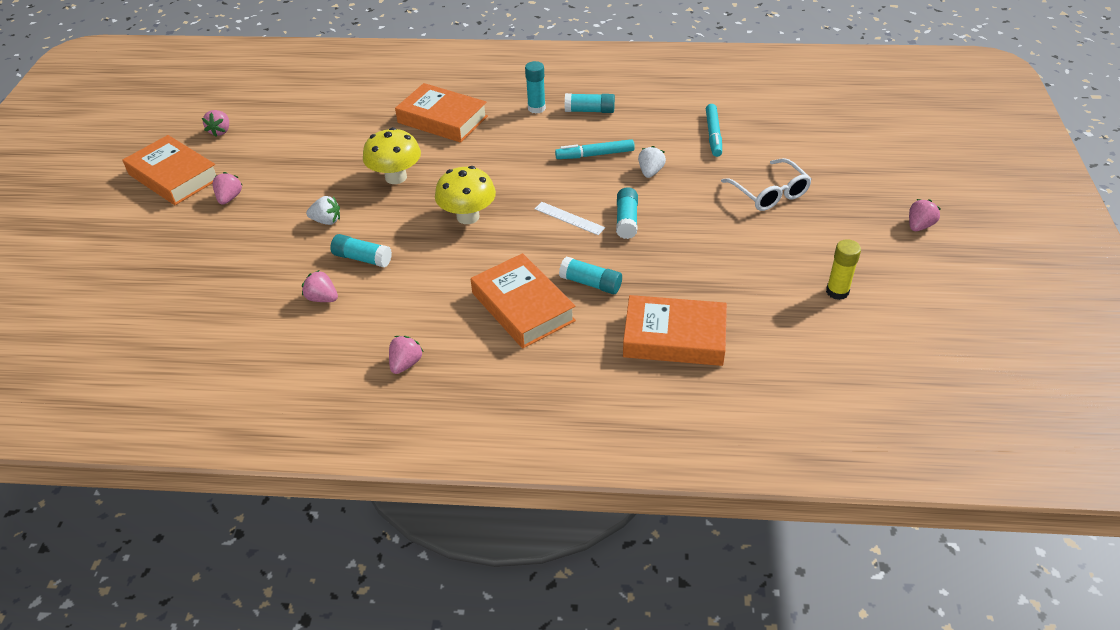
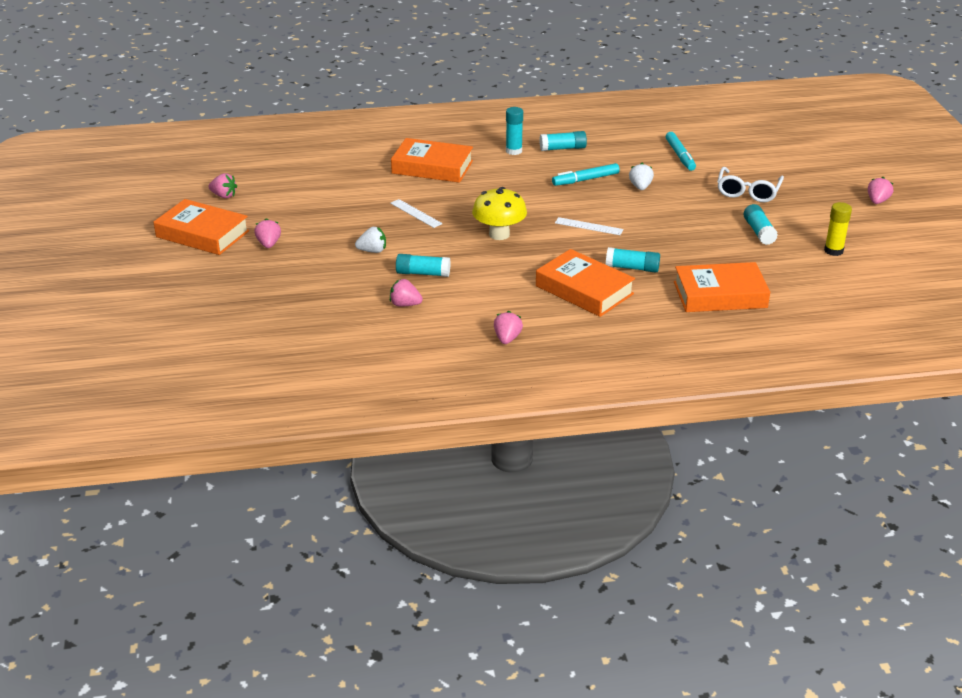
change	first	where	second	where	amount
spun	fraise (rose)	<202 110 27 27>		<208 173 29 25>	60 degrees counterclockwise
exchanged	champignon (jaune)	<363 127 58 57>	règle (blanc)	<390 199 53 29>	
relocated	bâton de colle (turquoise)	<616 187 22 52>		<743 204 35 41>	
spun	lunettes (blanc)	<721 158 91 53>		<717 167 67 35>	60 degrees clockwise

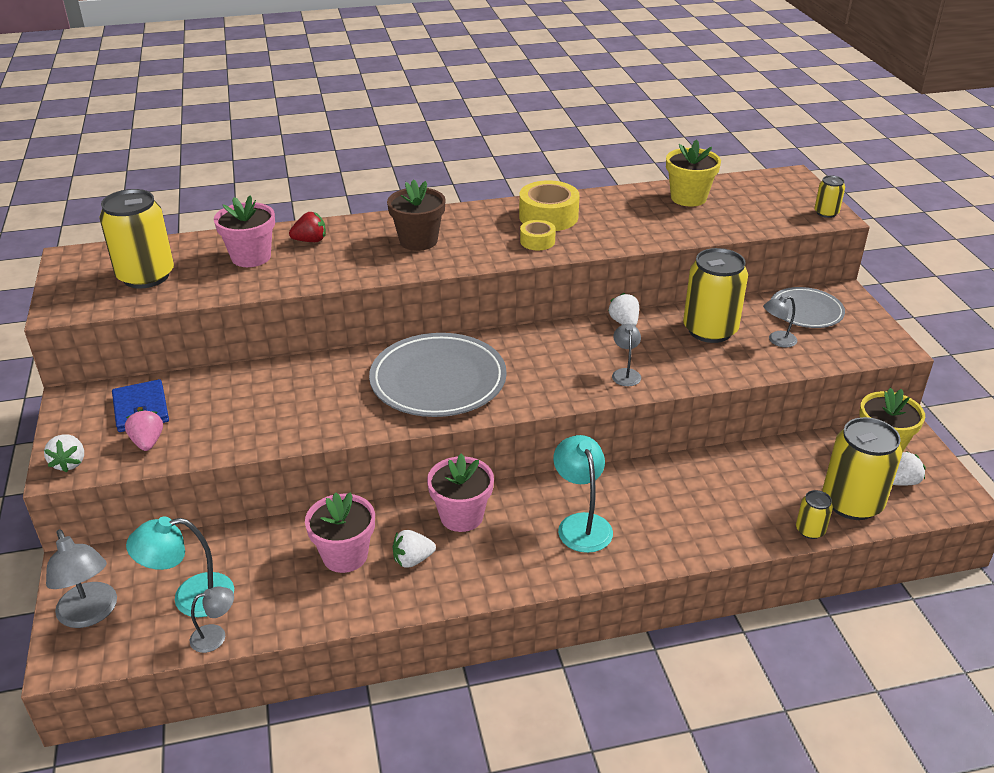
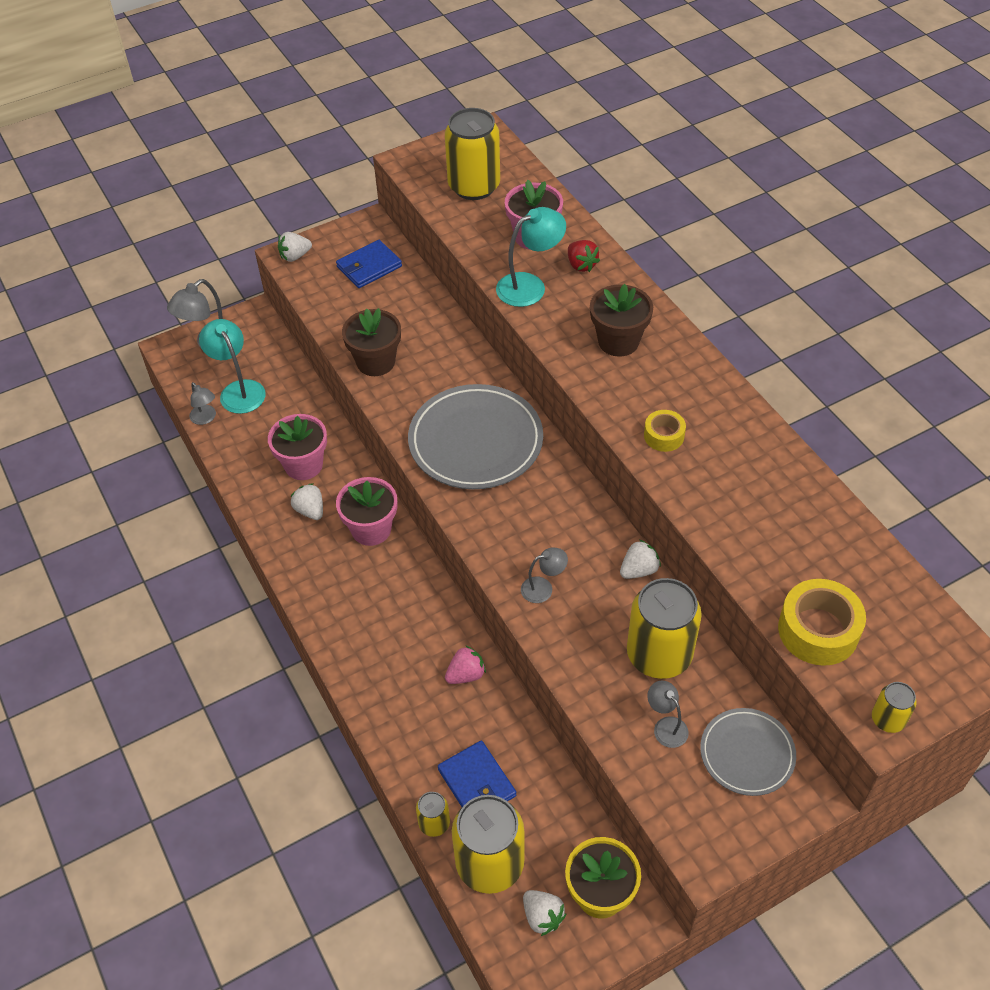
change	first	where	second	where	amount
relocated	fraise (rose)	<125 409 38 42>		<445 645 41 39>	
relocated	ruban adhésif (jaune)	<519 180 61 51>		<778 579 88 87>	
relocated	lampe (turquoise)	<553 435 60 118>		<496 207 70 100>	
missing	pot de fleurs (jaune)	<666 139 55 68>			
appeared			pot de fleurs (marron)	<342 308 59 68>	
appeared			portefeuille (bleu)	<438 740 78 67>	

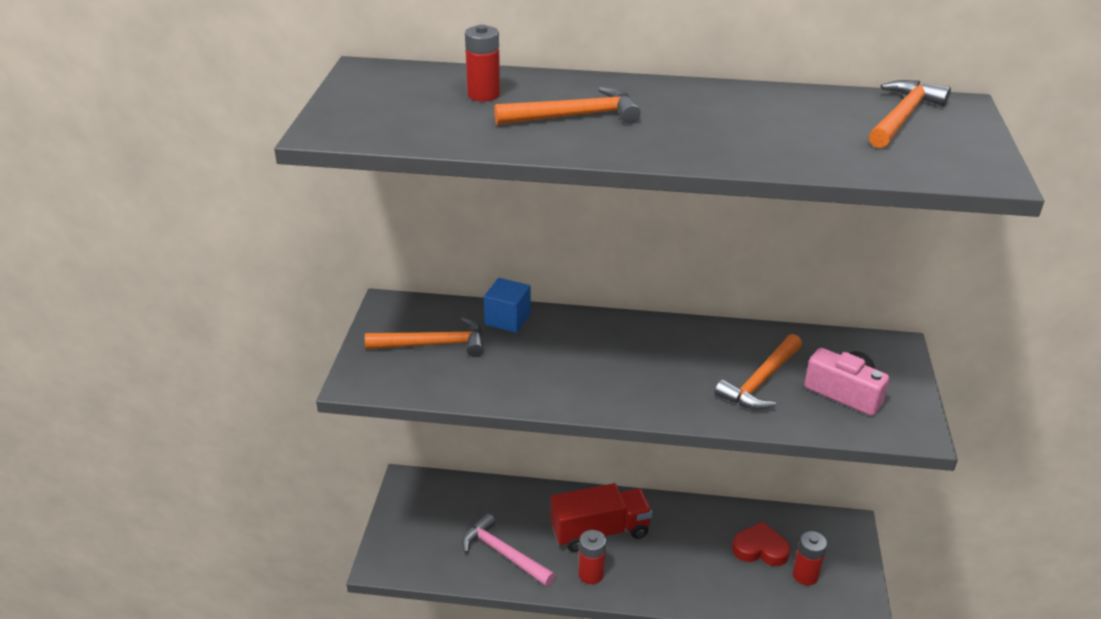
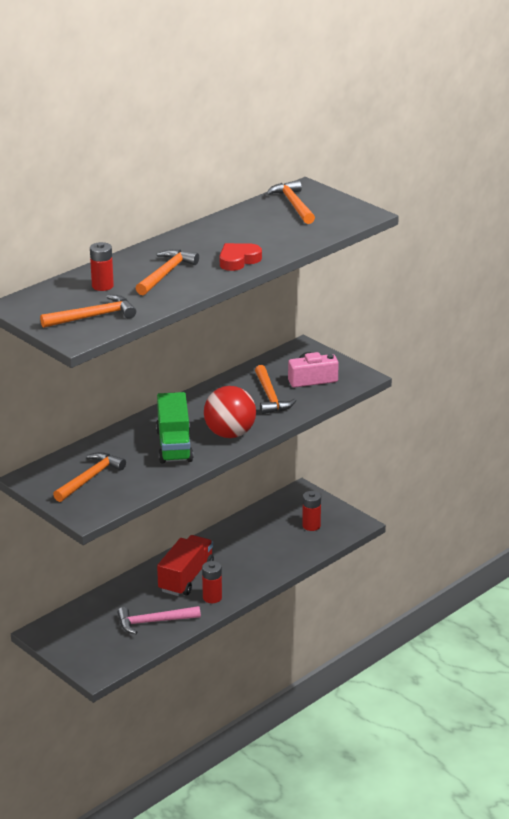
change	first	where	second	where	amount
missing	cube (bleu)	<484 278 47 55>			
relocated	cœur (rouge)	<732 521 58 45>		<220 243 42 28>	
appeared			marteau (orange)	<40 295 96 33>	
appeared			camion (vert)	<156 392 37 71>	
appeared			balle (rouge)	<204 386 52 52>	

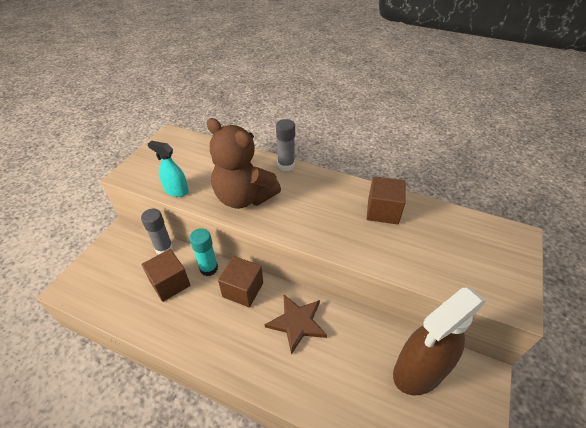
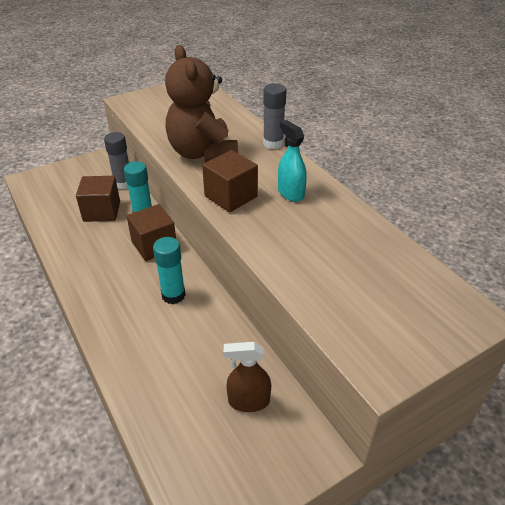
change	first	where	second	where	amount
relocated	vaporisateur (turquoise)	<148 140 41 57>		<278 120 29 82>	
exchanged	étoile (marron)	<265 295 62 60>	bâton de colle (turquoise)	<153 237 33 67>	
relocated	cube (marron)	<367 176 39 49>		<202 150 56 62>	
size	vaporisateur (marron)	<393 288 93 107>		<223 342 48 70>	x0.50

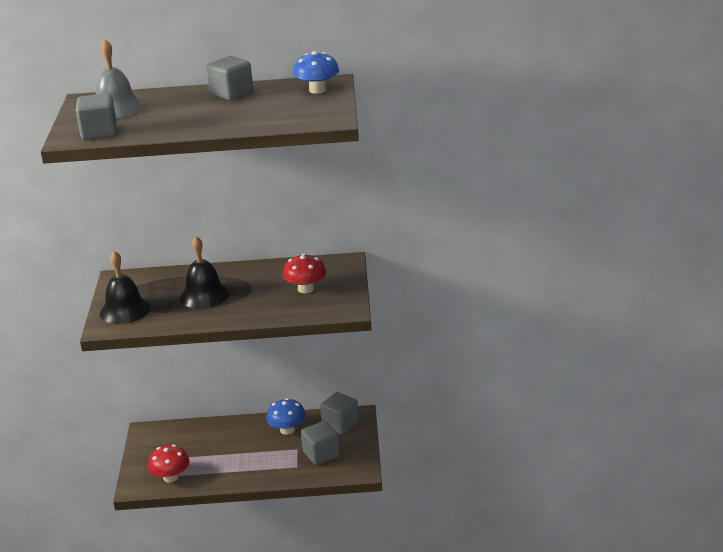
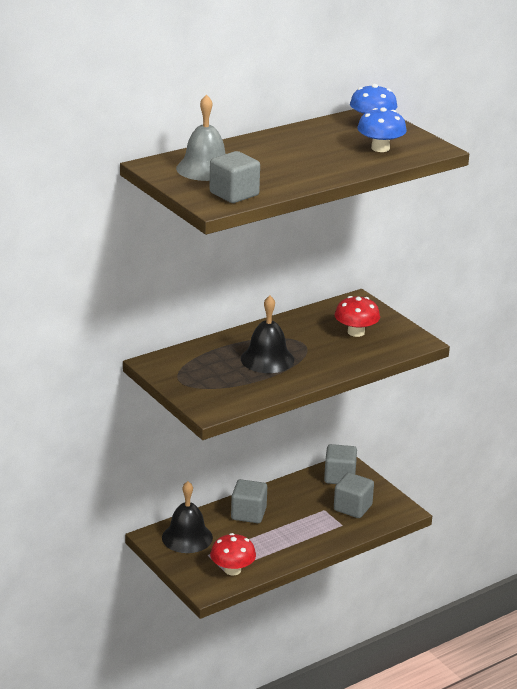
change	first	where	second	where	amount
relocated	cloche (noir)	<100 251 51 73>		<162 481 51 72>	
relocated	cube (gris)	<207 56 46 45>		<231 479 36 44>	
relocated	champignon (bleu)	<266 398 40 37>		<357 107 50 45>	

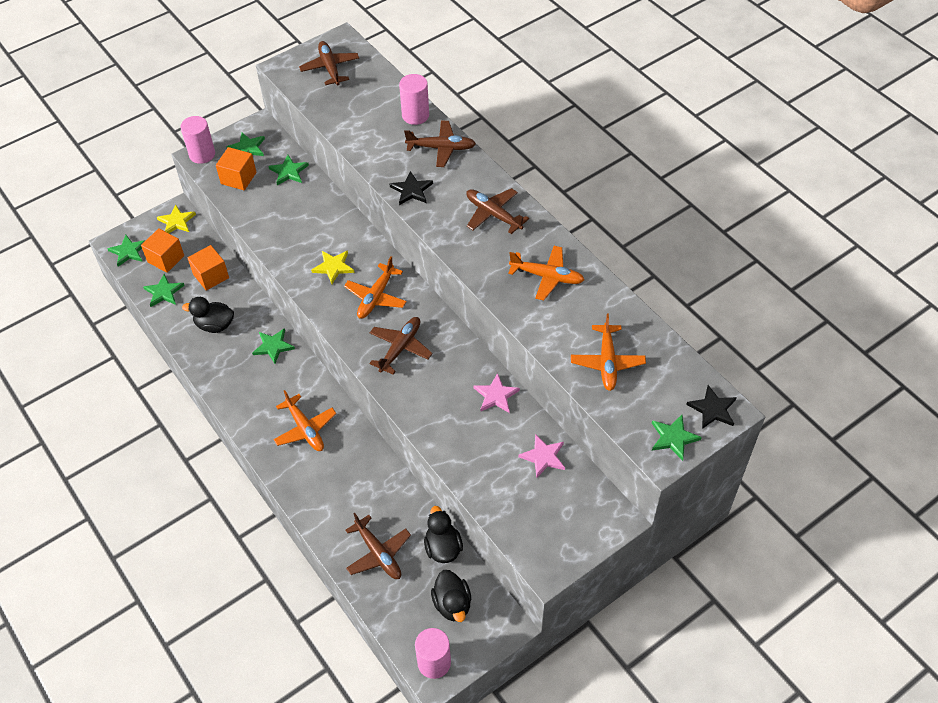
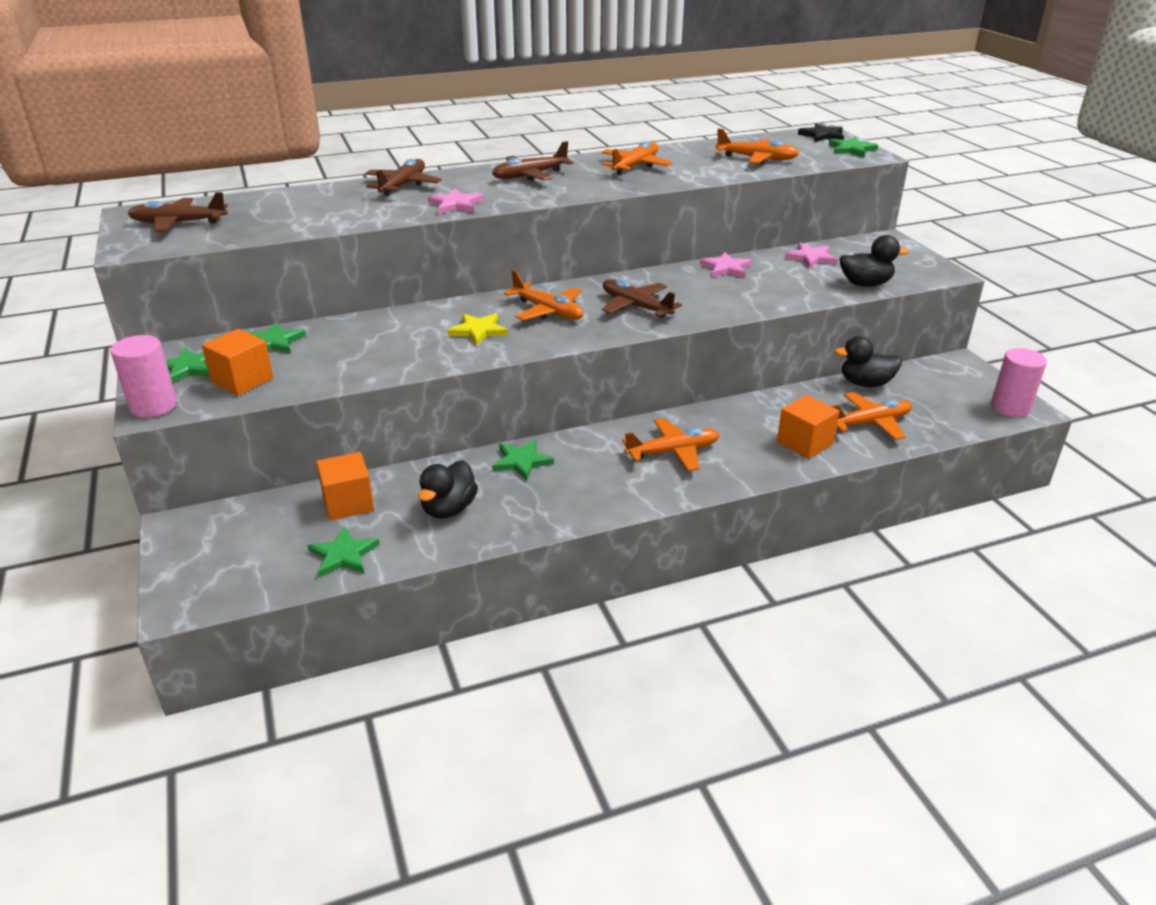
change	first	where	second	where	amount
missing	étoile (vert)	<107 235 39 32>			
relocated	cube (orange)	<141 228 43 45>		<777 395 62 64>	
missing	étoile (jaune)	<157 204 39 29>			
colour	avion (marron)	<345 513 66 66>	avion (orange)	<832 392 80 48>	
colour	étoile (noir)	<390 171 43 34>	étoile (rose)	<428 188 56 26>	
missing	cylindre (rose)	<399 74 30 51>			
relocated	canard (noir)	<431 570 40 52>		<840 235 69 52>	

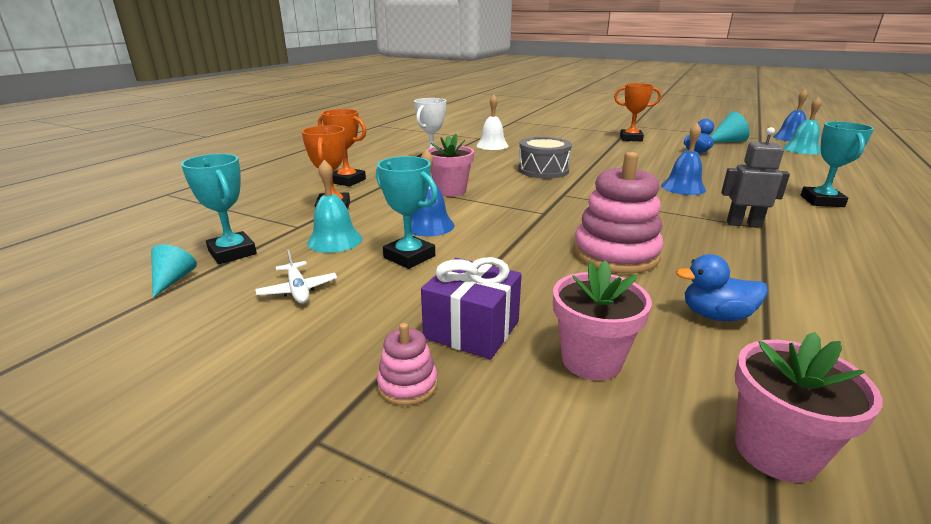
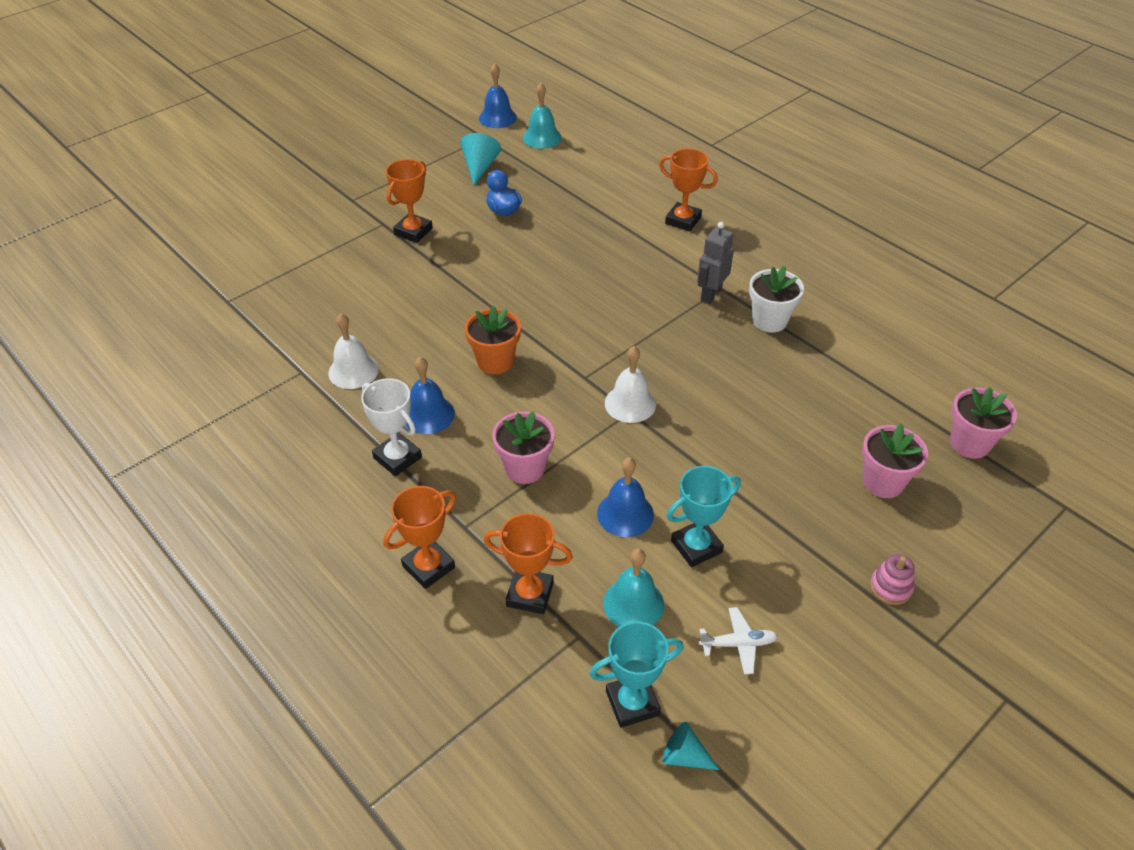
change	first	where	second	where	amount
missing	cadeau (violet)	<421 257 101 102>			
exchanged	tambour (gris)	<518 137 54 42>	pot de fleurs (orange)	<465 306 56 68>	
missing	jouet à empiler (rose)	<574 152 90 122>			
relocated	cloche (bleu)	<661 123 45 72>		<406 357 49 77>	
missing	canard (bleu)	<676 254 92 67>			
colour	trophée (turquoise)	<800 122 74 85>	trophée (orange)	<659 148 59 84>	
appeared			cloche (blanc)	<605 346 51 77>	
appeared			pot de fleurs (blanc)	<749 266 55 66>	

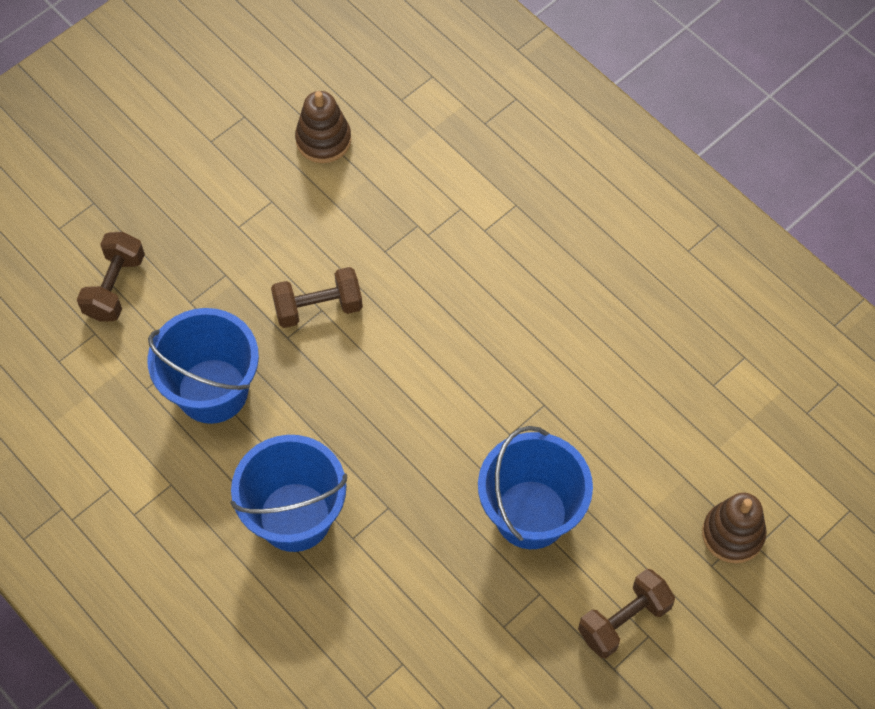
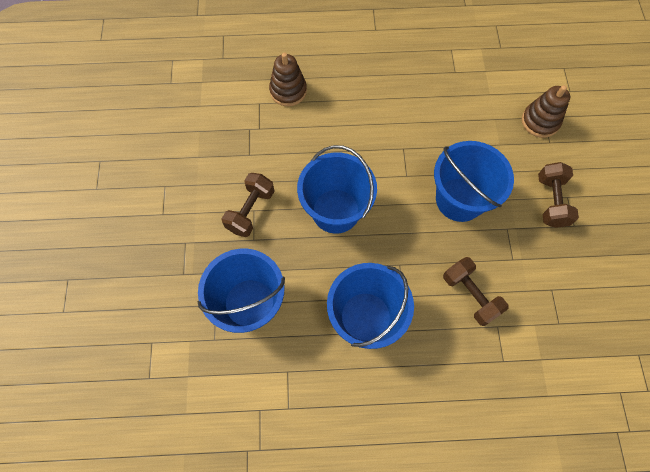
change	first	where	second	where	amount
relocated	haltère (marron)	<77 232 68 90>		<443 257 66 69>	
relocated	jouet à empiler (marron)	<295 91 56 72>		<269 53 38 53>	
appeared			seau (bleu)	<297 145 80 88>	

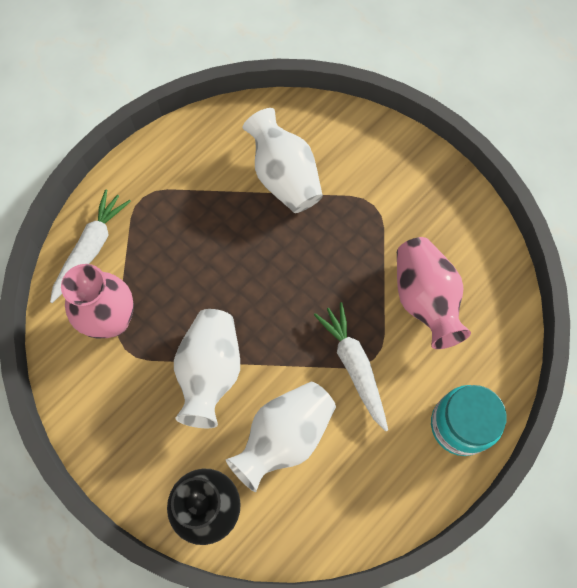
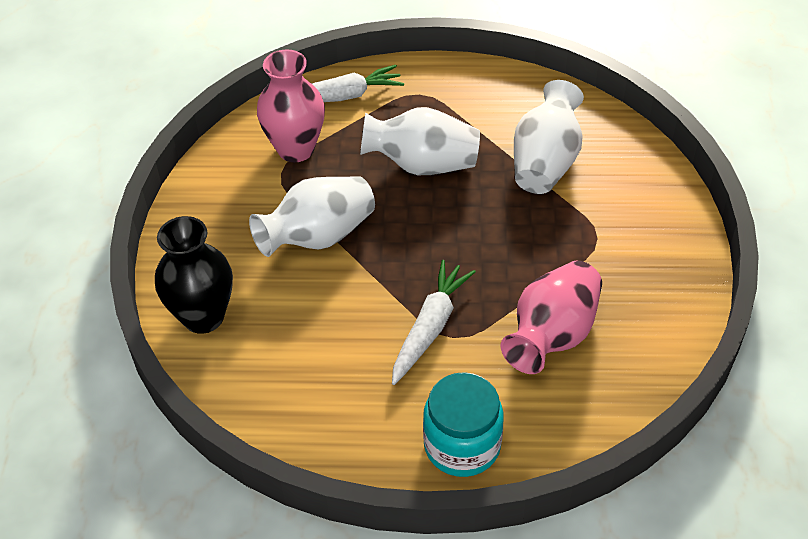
change	first	where	second	where	amount
relocated	vase (blanc)	<226 382 110 110>		<360 107 120 68>	

